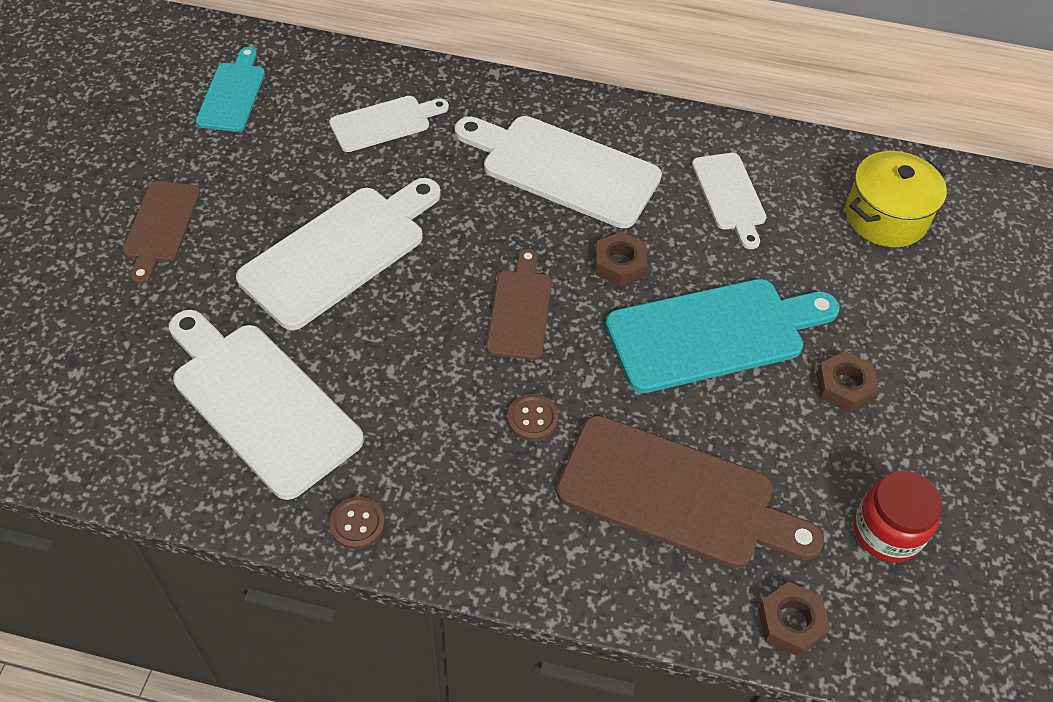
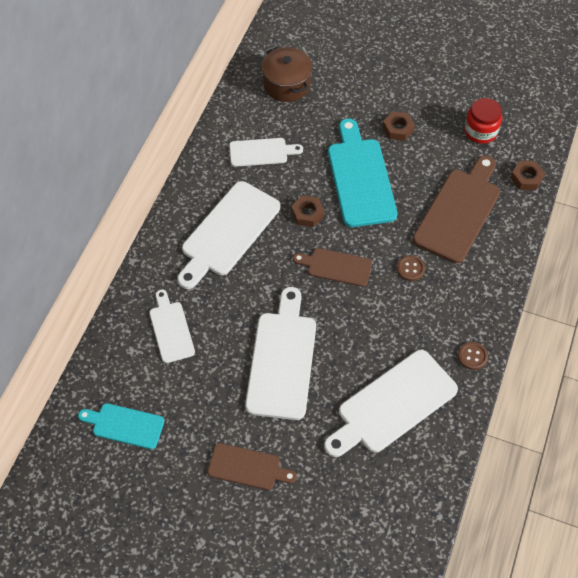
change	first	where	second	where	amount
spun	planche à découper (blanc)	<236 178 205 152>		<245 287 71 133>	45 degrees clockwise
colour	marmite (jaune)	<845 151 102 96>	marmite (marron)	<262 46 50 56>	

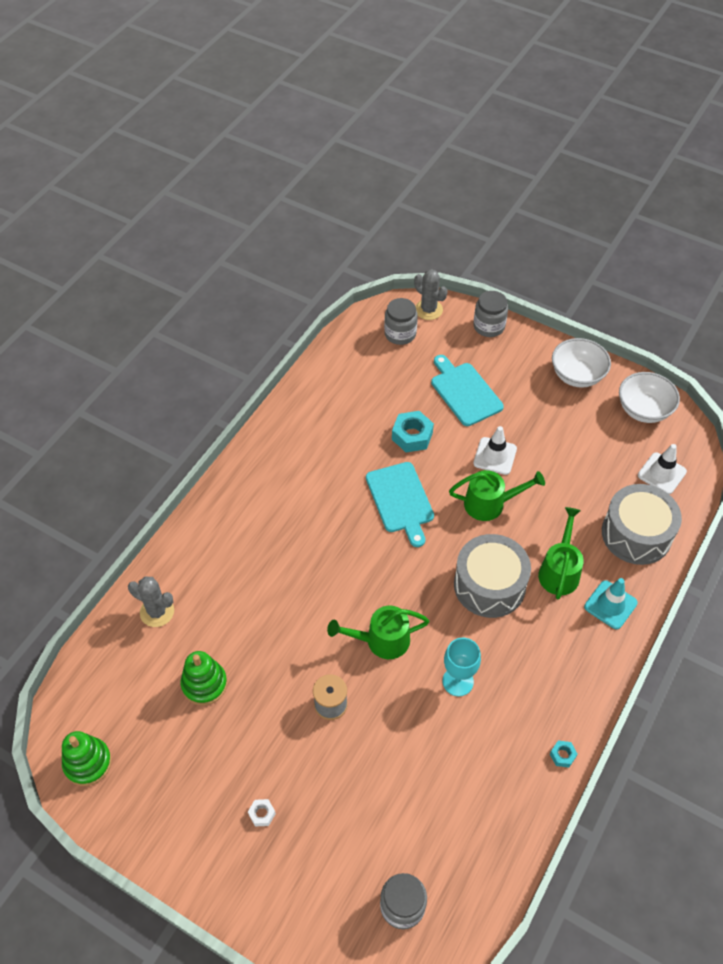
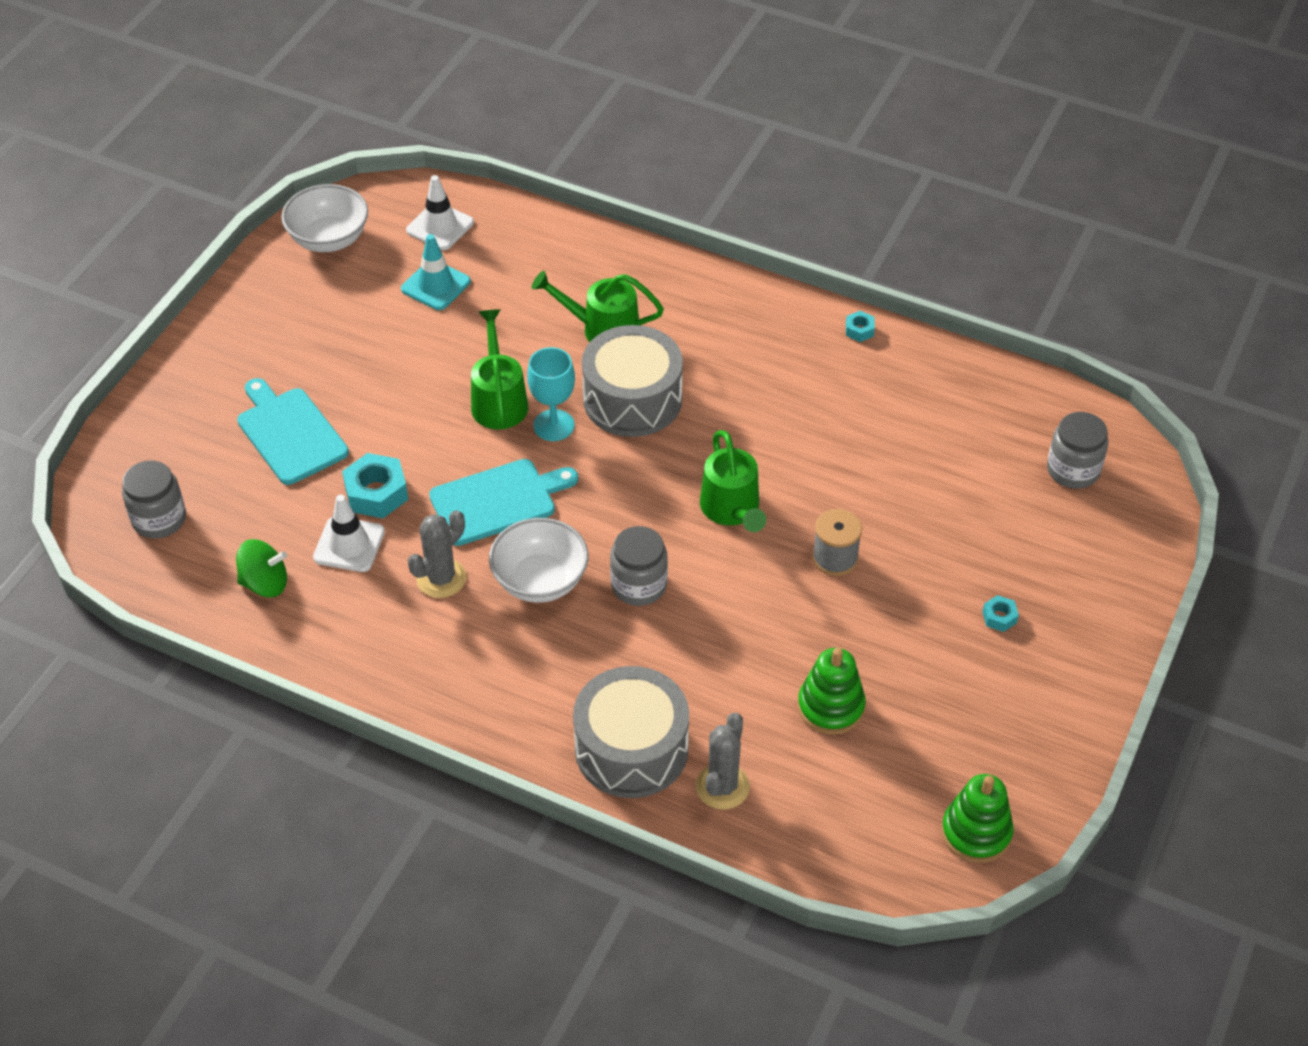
change	first	where	second	where	amount
colour	écrou (blanc)	<248 799 28 27>	écrou (turquoise)	<982 595 37 37>	
relocated	cactus (gris)	<414 269 34 51>		<408 510 58 88>	
spun	planche à découper (turquoise)	<431 355 73 71>		<237 378 112 107>	90 degrees clockwise
relocated	verre à pied (turquoise)	<443 638 38 58>		<527 347 48 94>	
relocated	bocal (gris)	<473 291 35 46>		<610 526 58 80>	
relocated	cône de chantier (blanc)	<473 426 44 49>		<313 495 72 77>	
relocated	bol (blanc)	<552 338 59 50>		<489 518 99 85>	
relocated	cône de chantier (turquoise)	<584 578 54 51>		<401 234 70 76>	
relocated	tambour (gris)	<602 484 80 81>		<573 666 116 132>	
appeared			toupie (vert)	<236 539 51 58>	

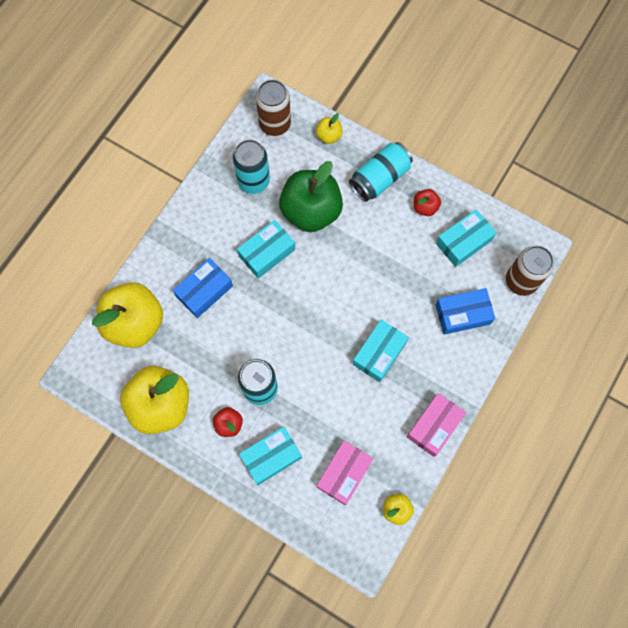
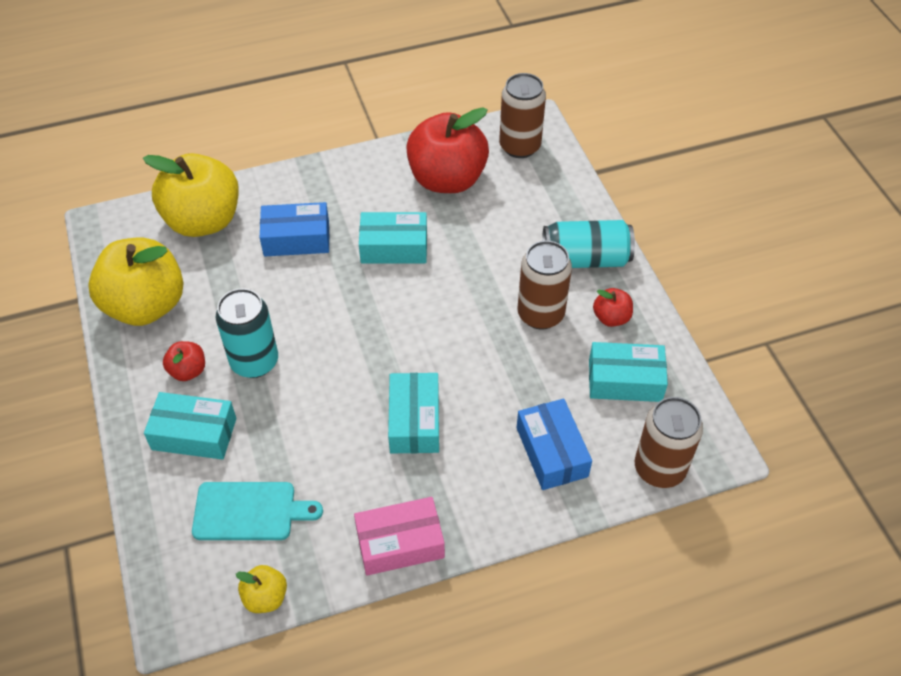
change	first	where	second	where	amount
exchanged	canette (turquoise)	<233 140 37 54>	pomme (rouge)	<406 107 83 86>	
missing	pomme (vert)	<279 161 64 71>			
missing	pomme (jaune)	<316 113 27 31>			
exchanged	boîte (rose)	<317 440 56 65>	planche à découper (turquoise)	<192 482 131 58>	
spun	boîte (turquoise)	<353 319 56 63>		<388 373 51 80>	75 degrees counterclockwise
spun	boîte (bleu)	<435 288 60 47>		<517 399 75 91>	45 degrees clockwise
appeared			canette (marron)	<517 241 55 89>	

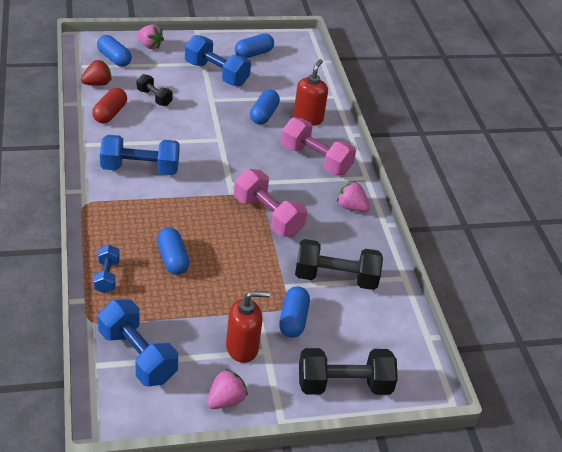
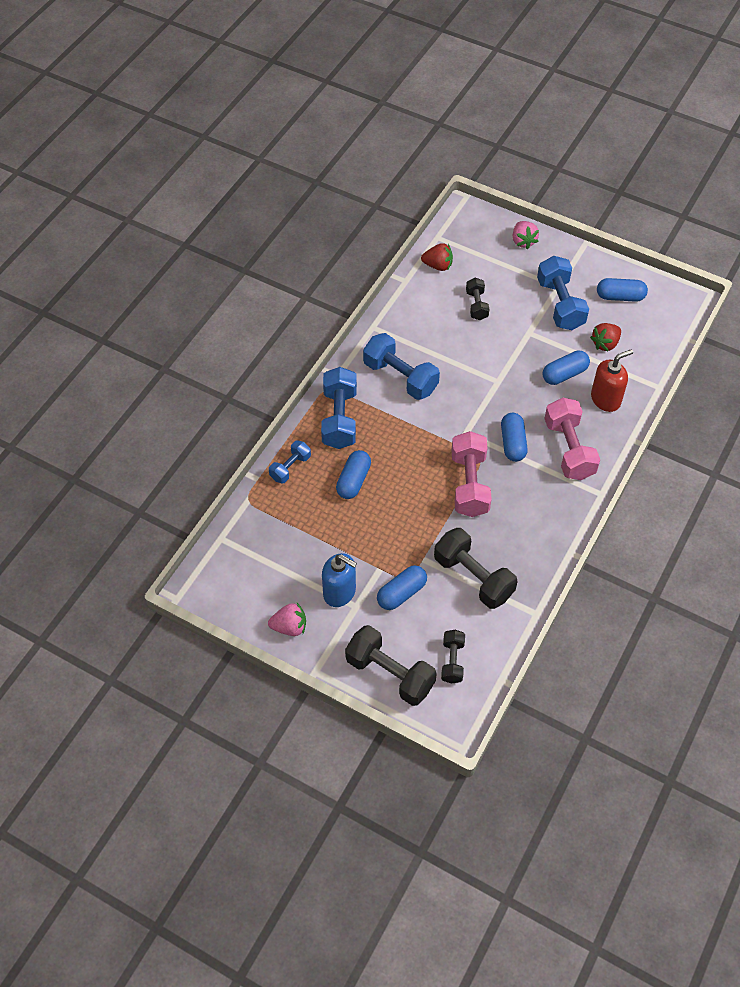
change	first	where	second	where	amount
missing	gélule (rouge)	<92 88 35 35>			
relocated	gélule (bleu)	<97 35 35 32>		<501 413 27 49>	
relocated	haltère (bleu)	<98 299 80 87>		<321 367 36 82>	
colour	distributeur de savon (rouge)	<226 291 44 72>	distributeur de savon (bleu)	<322 553 35 54>	
missing	fraise (rose)	<337 181 33 31>			
appeared			haltère (noir)	<441 630 24 54>	
appeared			fraise (rouge)	<590 323 31 28>	

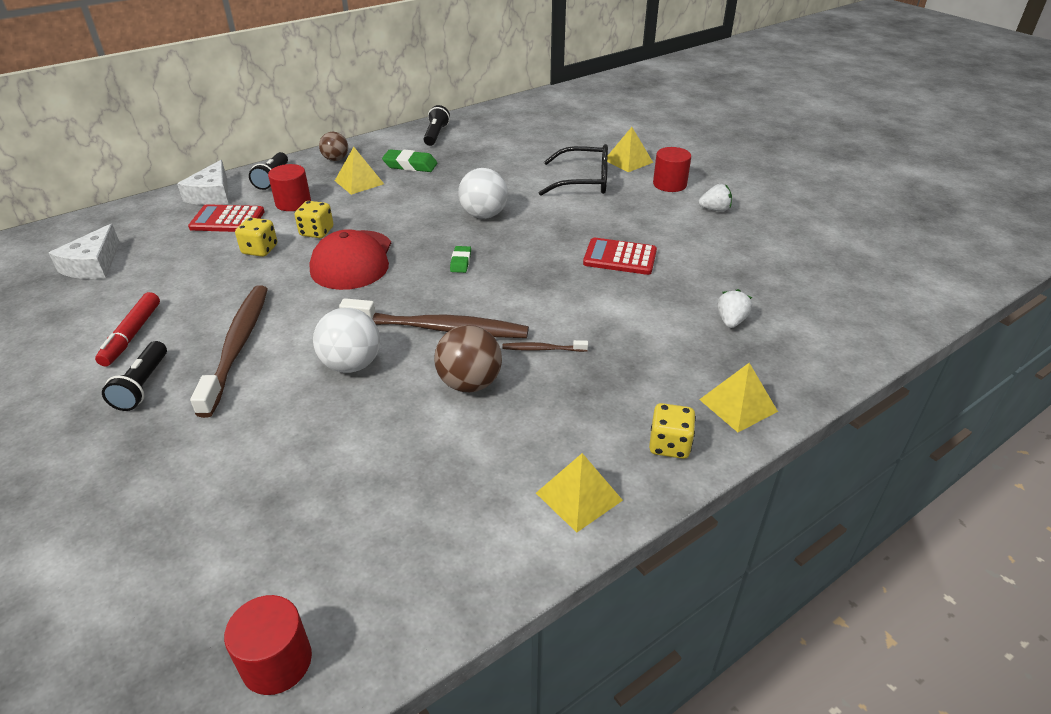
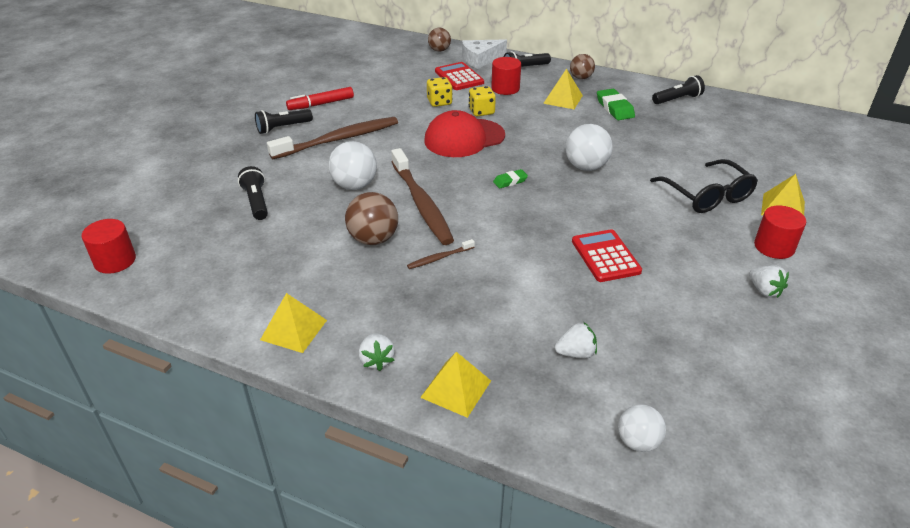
change	first	where	second	where	amount
missing	fromage (blanc)	<49 224 71 55>			
spun	brosse à dents (marron)	<503 340 85 12>		<407 239 68 30>	90 degrees counterclockwise
exchanged	dé (jaune)	<649 403 47 56>	fraise (blanc)	<358 333 37 38>	
appeared			lampe de poche (noir)	<238 166 30 54>	
appeared			balle (marron)	<428 28 23 24>	
appeared			balle (blanc)	<618 404 48 48>	

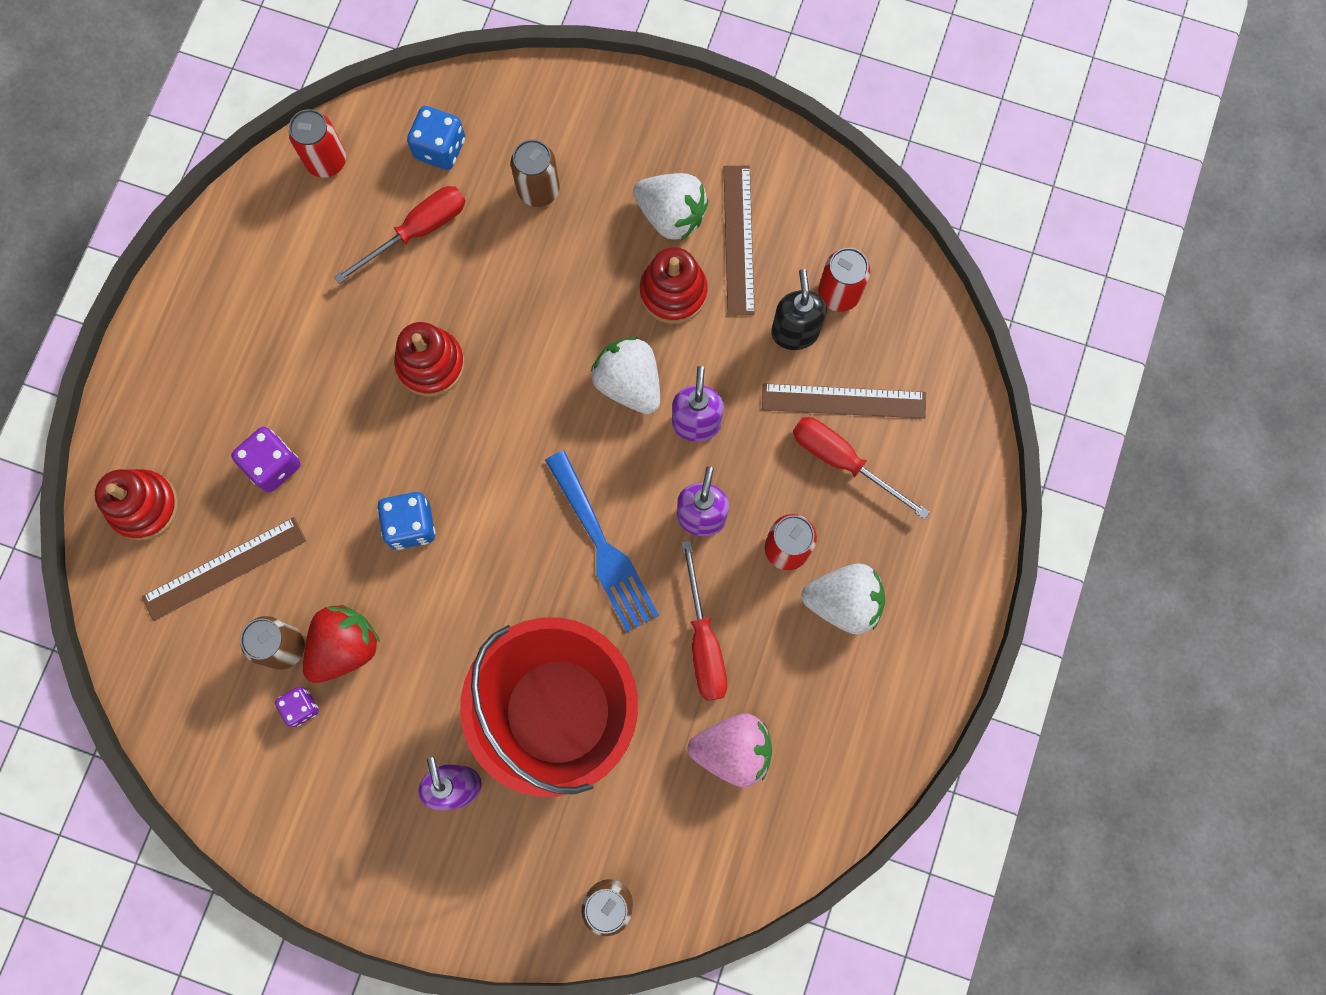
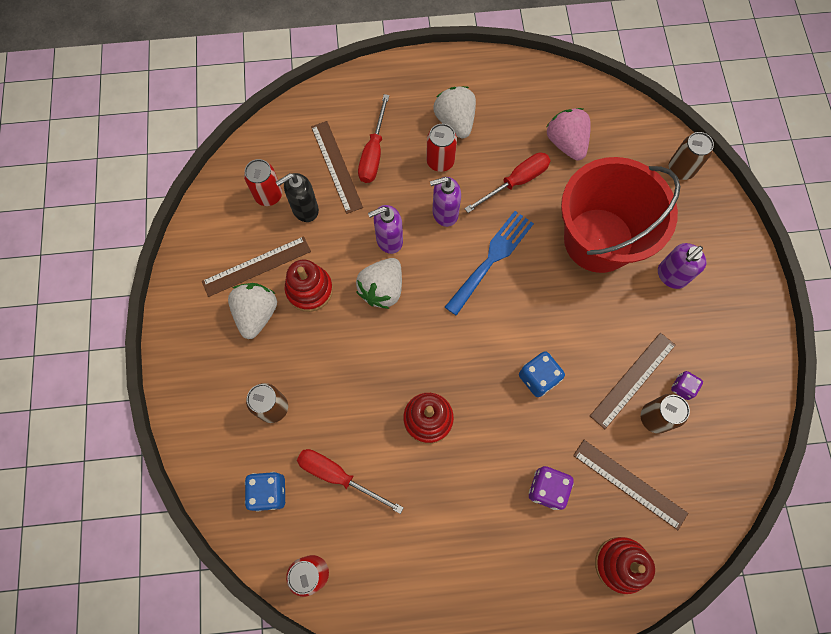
change	first	where	second	where	amount
exchanged	fraise (rouge)	<303 605 77 78>	règle (marron)	<590 333 86 96>	

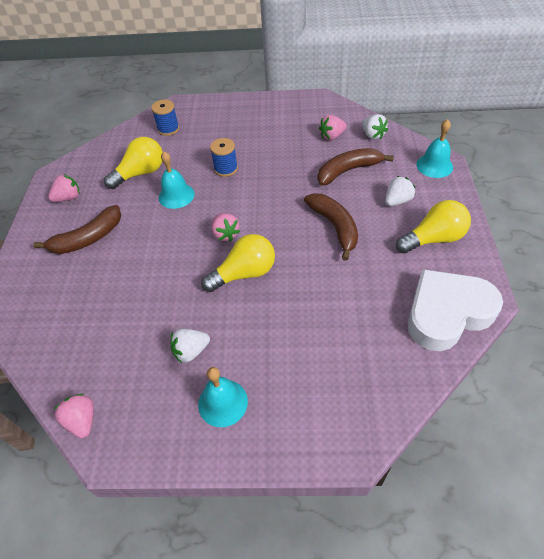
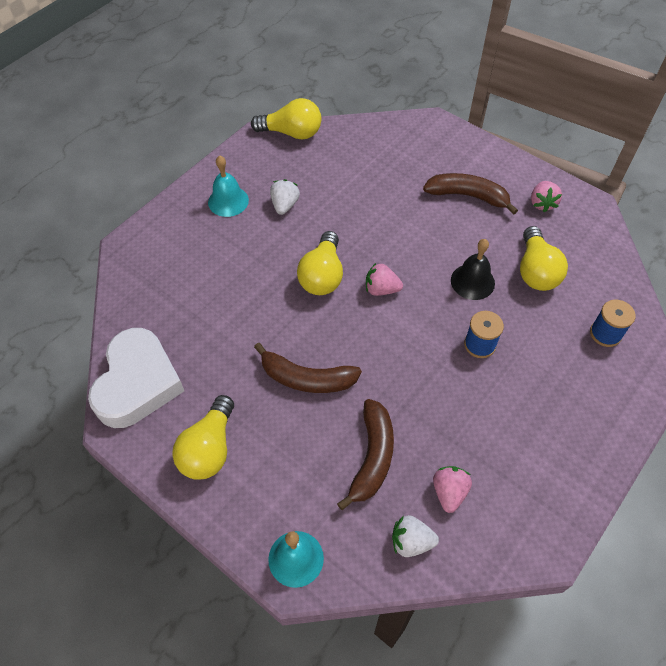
change	first	where	second	where	amount
spun	banane (marron)	<33 205 88 49>		<423 173 95 42>	105 degrees clockwise
exchanged	fraise (rose)	<53 394 41 44>	ampoule (jaune)	<251 98 70 42>	
colour	cloche (turquoise)	<158 152 37 57>	cloche (noir)	<451 239 44 61>	
missing	fraise (blanc)	<385 176 30 30>			

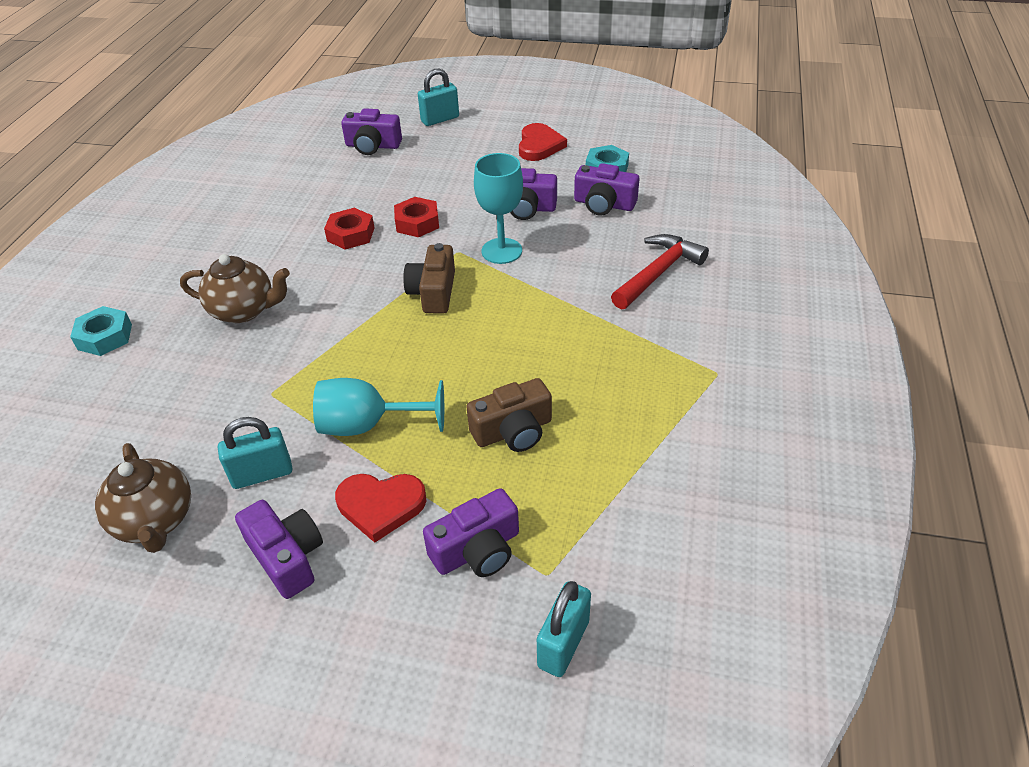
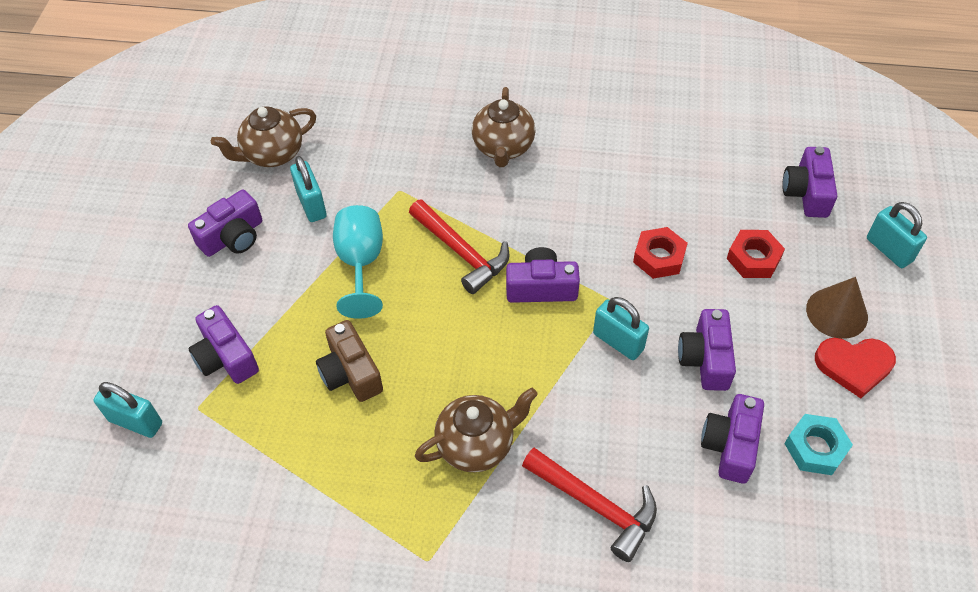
change	first	where	second	where	amount
missing	écrou (turquoise)	<70 306 62 50>			
relocated	écrou (rouge)	<324 208 51 42>		<727 230 58 48>	
missing	cœur (rouge)	<335 474 91 69>			
colour	appareil photo (marron)	<403 243 52 71>	appareil photo (violet)	<506 247 74 56>	
exchanged	verre à pied (turquoise)	<474 153 49 111>	cadenas (turquoise)	<593 297 56 63>	
appeared			marteau (rouge)	<409 199 100 95>	
appeared			théière (marron)	<415 388 123 84>	
appeared			cône (marron)	<806 277 62 62>	

